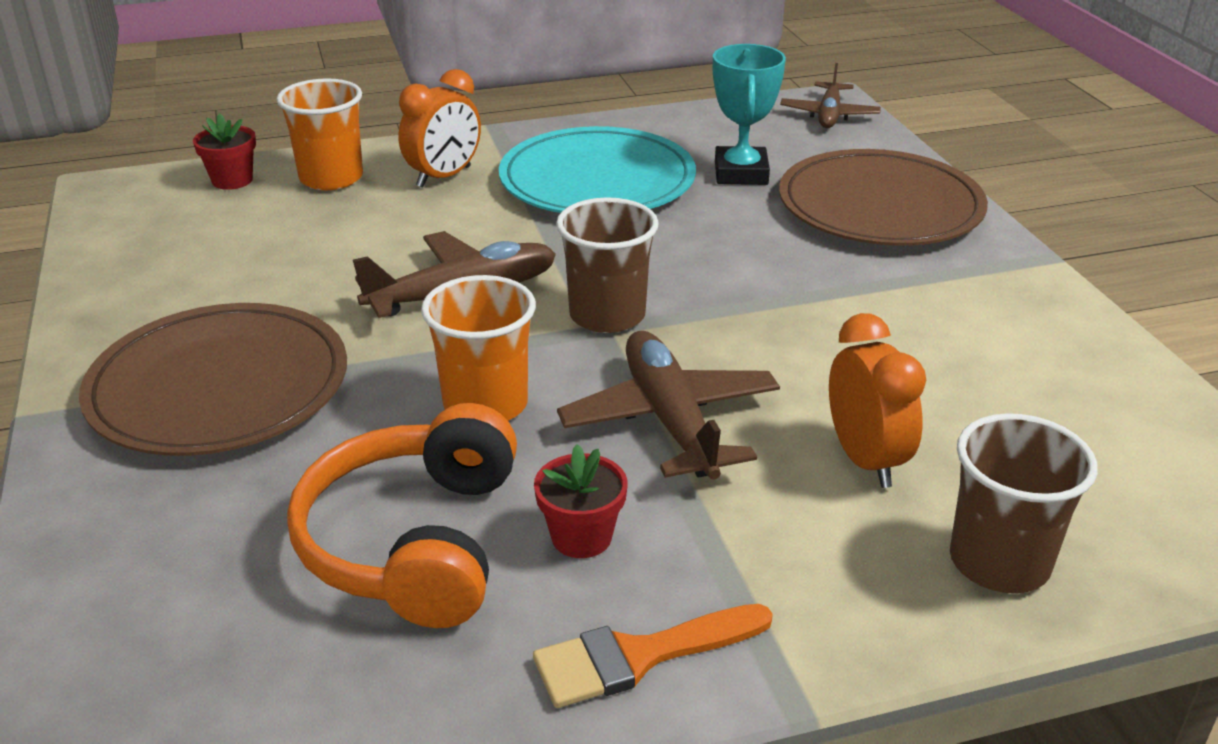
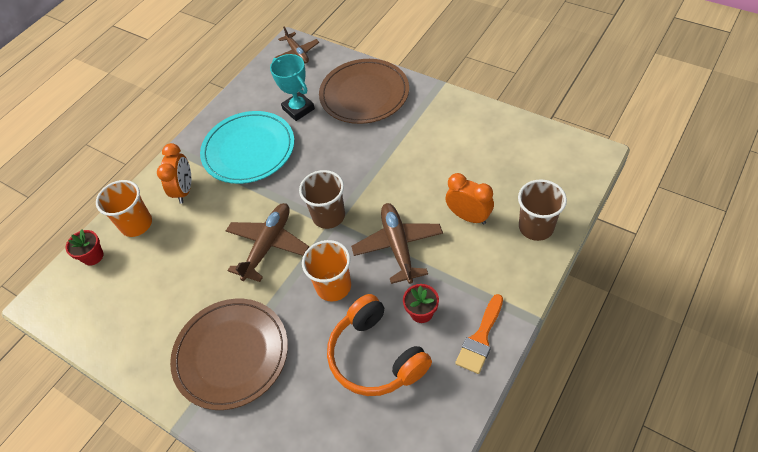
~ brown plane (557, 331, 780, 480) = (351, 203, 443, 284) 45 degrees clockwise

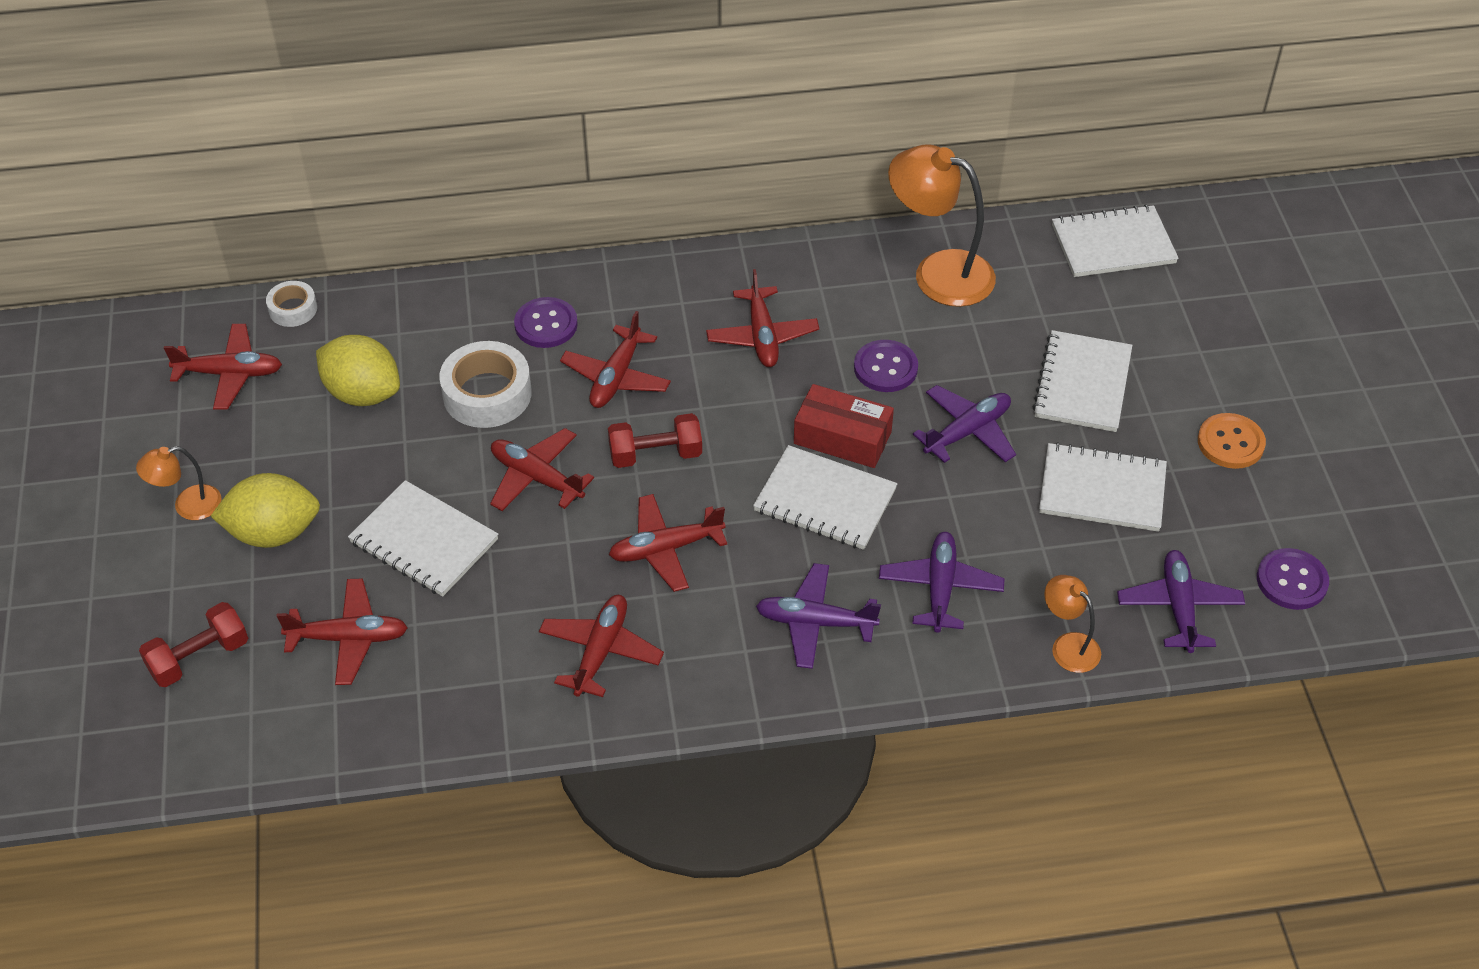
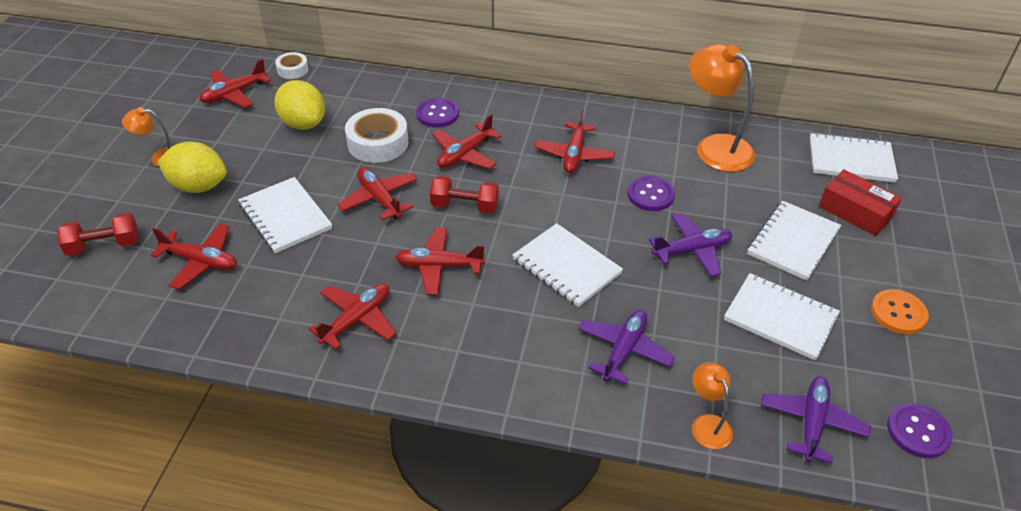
- purple plane (756, 563, 881, 669)
~ red box (794, 384, 894, 468) to (819, 169, 902, 236)
~ red plane (164, 324, 282, 409) = (199, 59, 271, 108) 120 degrees clockwise

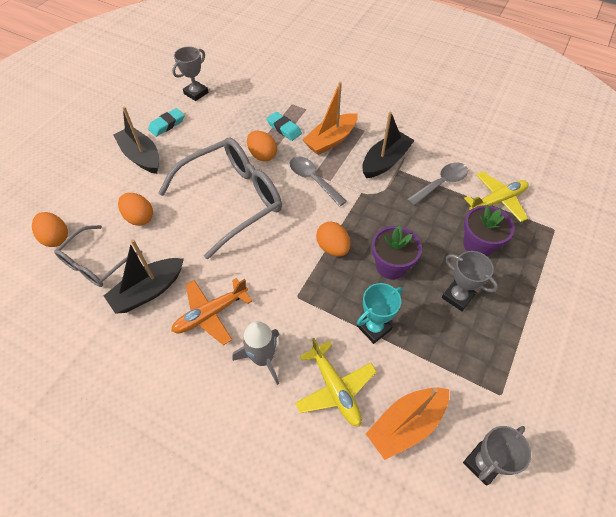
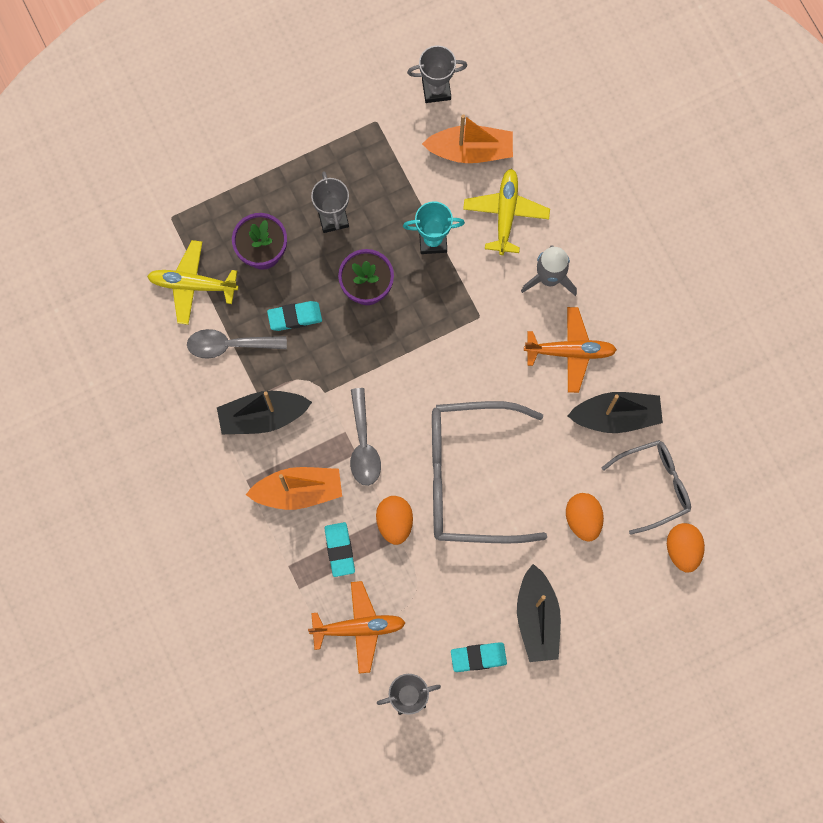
- orange egg (316, 222, 350, 257)
+ turquoise eraser (267, 301, 322, 331)
+ orange plane (308, 581, 406, 674)

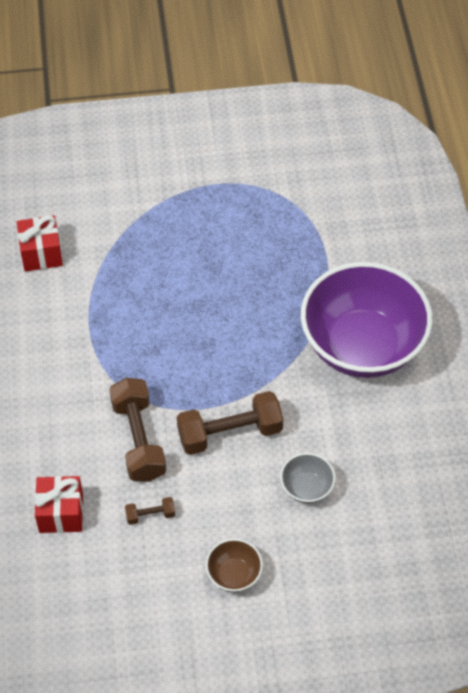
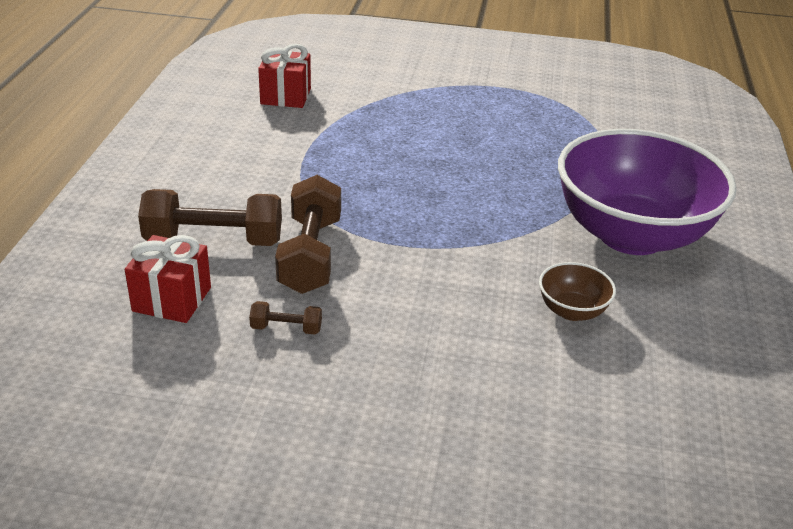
- grey bowl (280, 453, 335, 503)
~ brown dumbbell (177, 391, 283, 455) to (138, 189, 282, 246)
~ brown bowl (206, 539, 263, 592) to (539, 262, 616, 321)

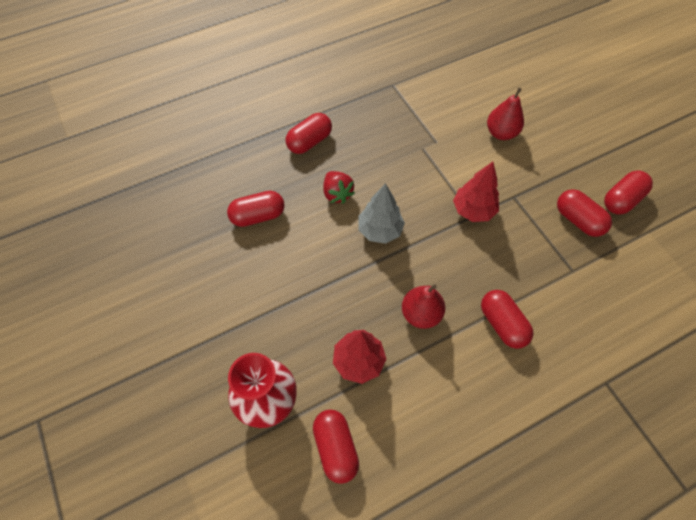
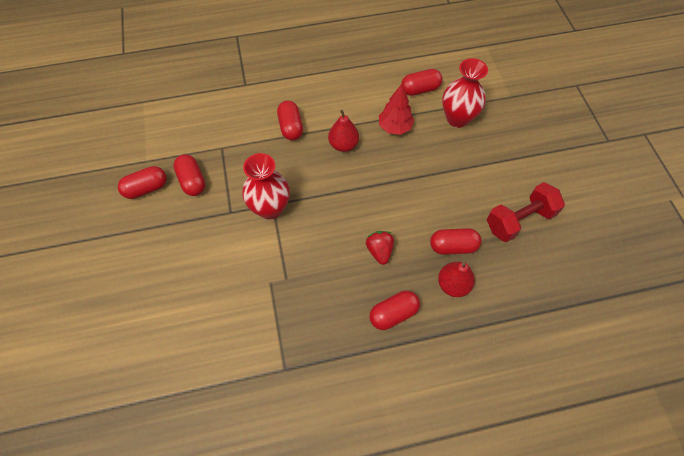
- grey tree (358, 183, 405, 244)
+ red dumbbell (487, 182, 565, 242)
~ red pear (487, 88, 524, 140) to (438, 262, 475, 297)
~ red tree (453, 162, 499, 222) to red vase (242, 153, 290, 219)
~ red capsule (313, 409, 359, 484) = (401, 69, 442, 96) 75 degrees clockwise

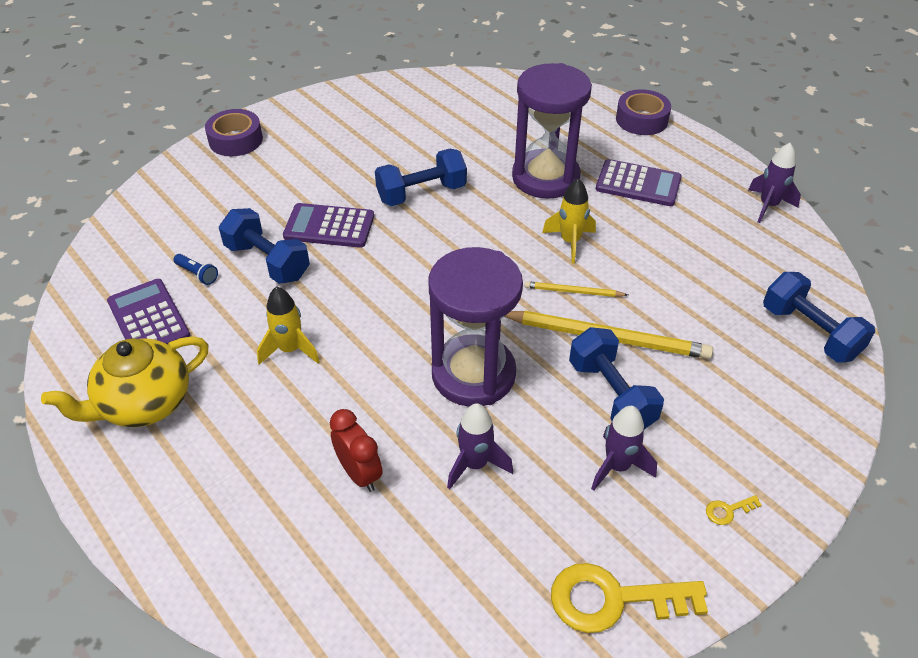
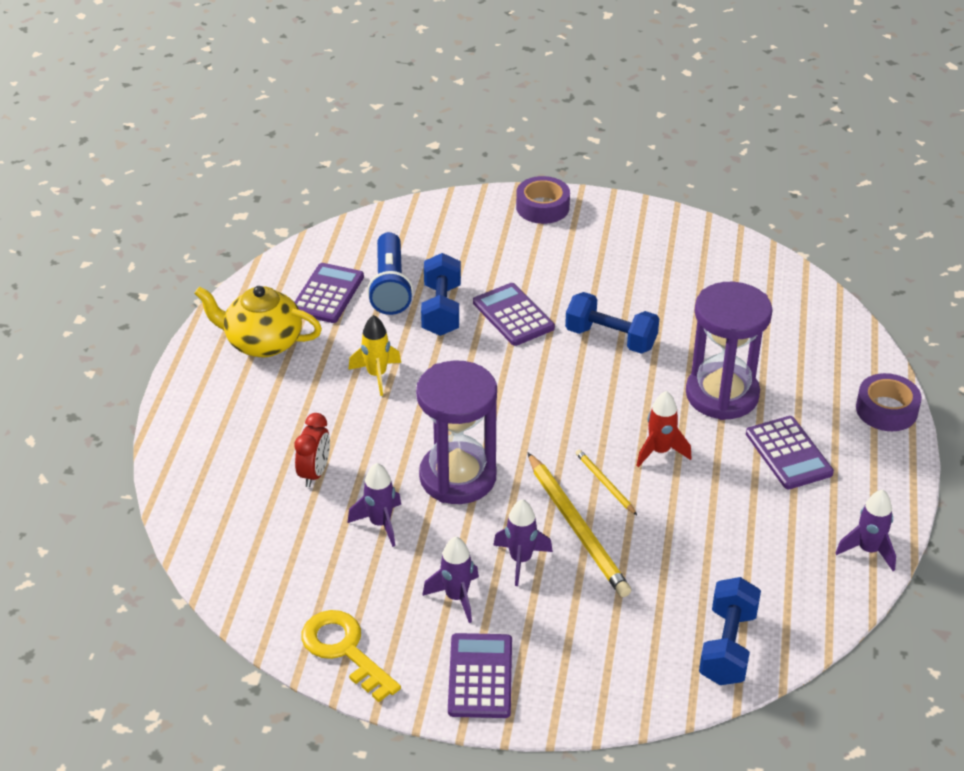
~ blue dumbbell (569, 327, 664, 429) to purple rocket (493, 499, 553, 586)
~ yellow key (706, 495, 762, 525) to purple calculator (448, 633, 512, 718)
~ yellow rocket (542, 178, 596, 263) to red rocket (636, 391, 692, 467)
~ blue flashlight (173, 254, 218, 285) = (367, 232, 413, 315) x2.30

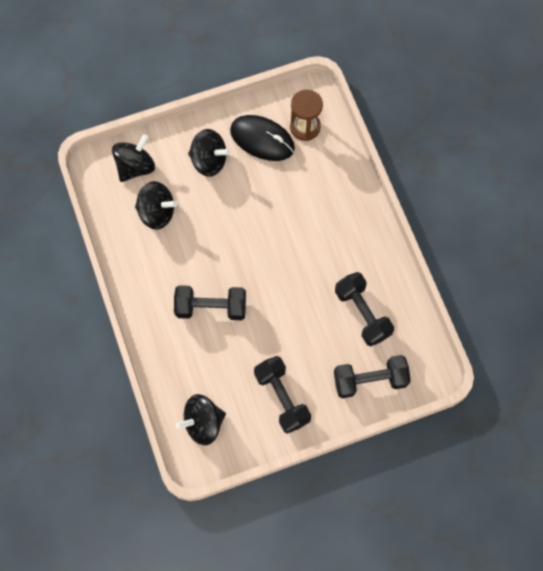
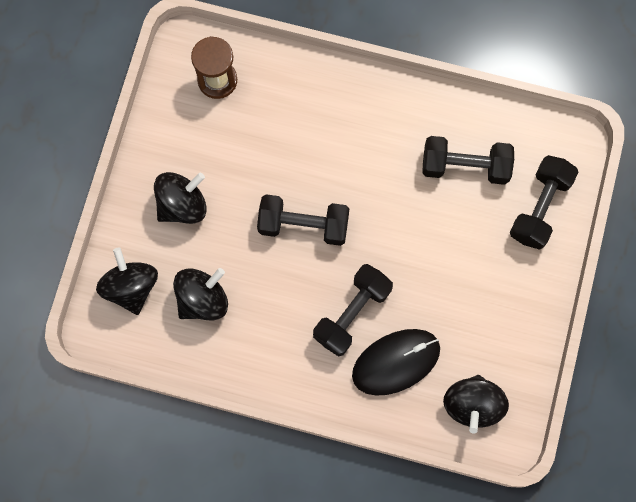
~ black mouse (230, 115, 295, 161) to (352, 329, 440, 396)
~ black dumbbell (254, 356, 311, 434) to (257, 194, 349, 246)

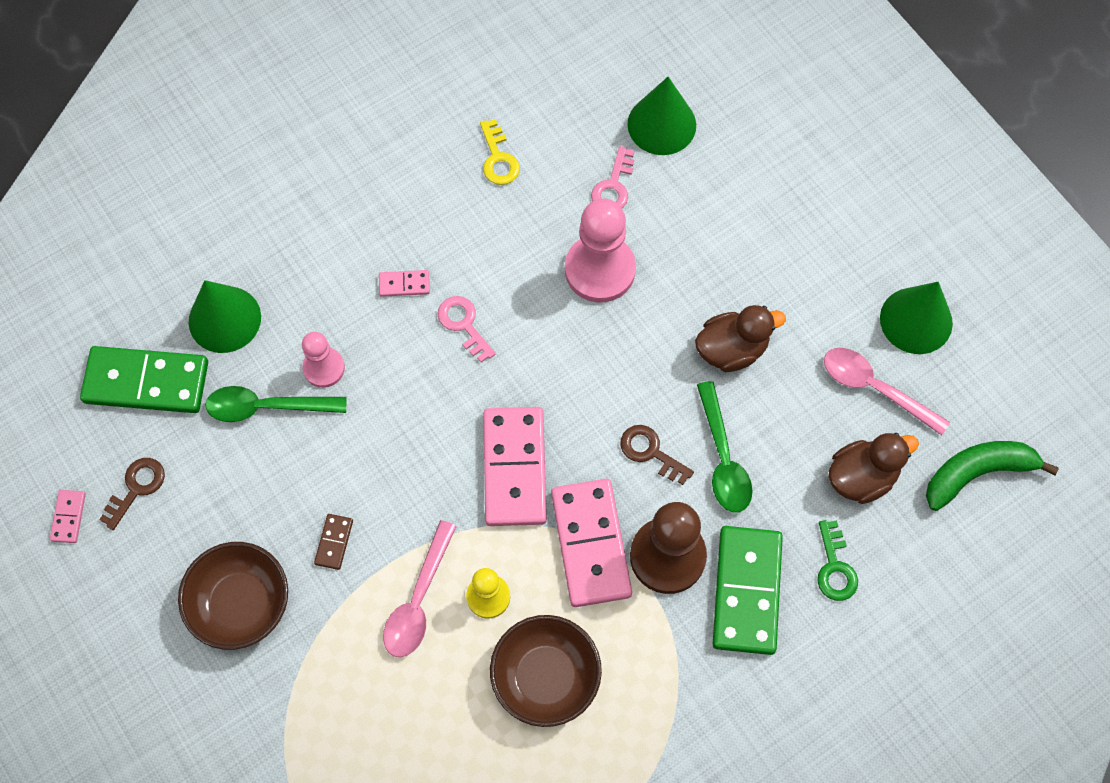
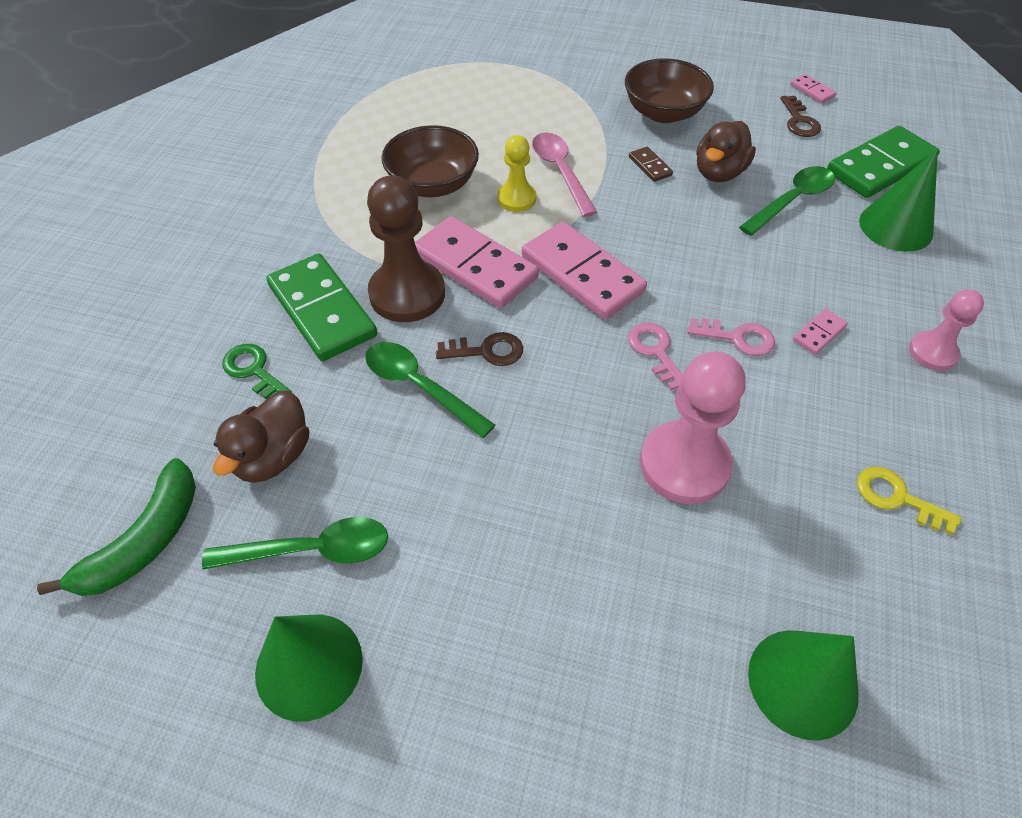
~ pink pawn (302, 332, 345, 388) to (909, 290, 984, 371)
~ pink key (591, 146, 635, 208) to (628, 323, 683, 390)
~ brown duck (695, 305, 786, 372) to (696, 121, 756, 182)
~ pink spoon (824, 348, 950, 435) to green spoon (202, 517, 388, 570)

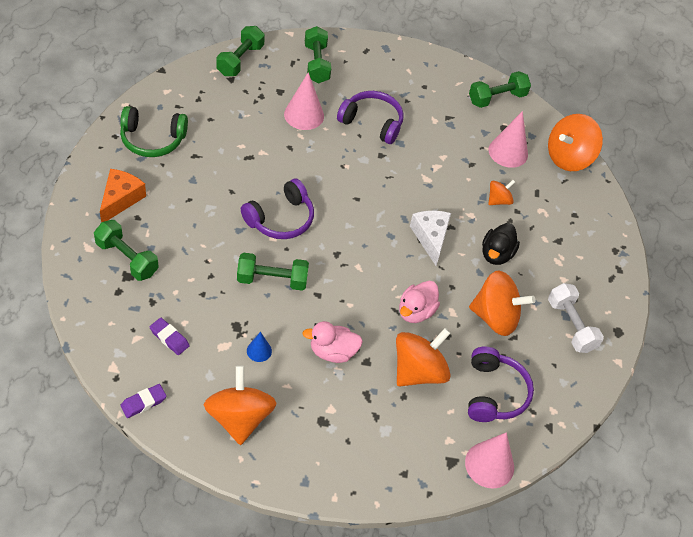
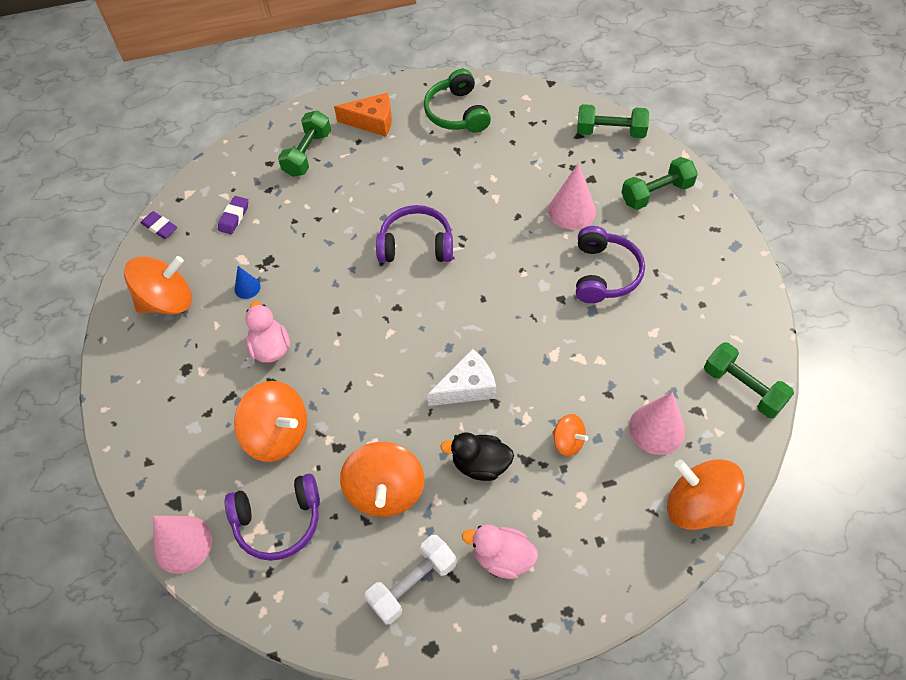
- green dumbbell (237, 253, 309, 291)
~ pink duck (399, 281, 440, 323) to (462, 525, 538, 579)
~ purple headphones (241, 179, 314, 239) = (376, 205, 453, 262) 150 degrees clockwise

